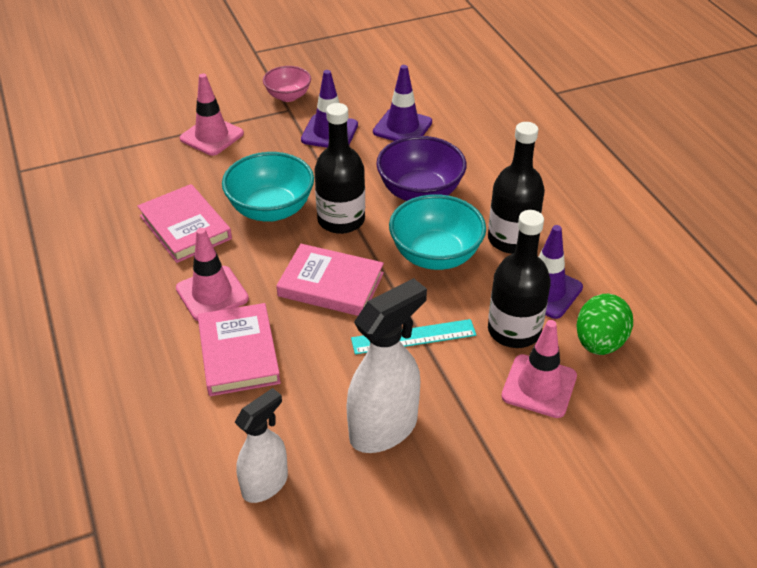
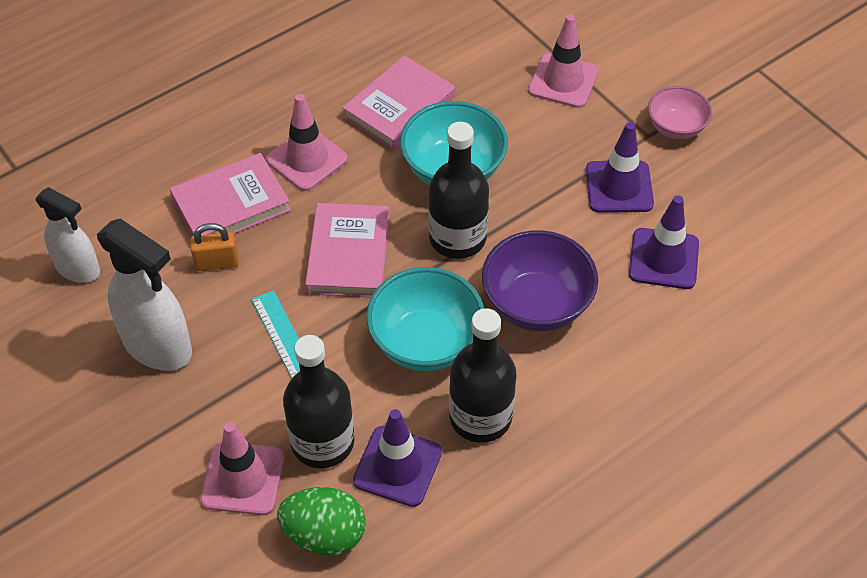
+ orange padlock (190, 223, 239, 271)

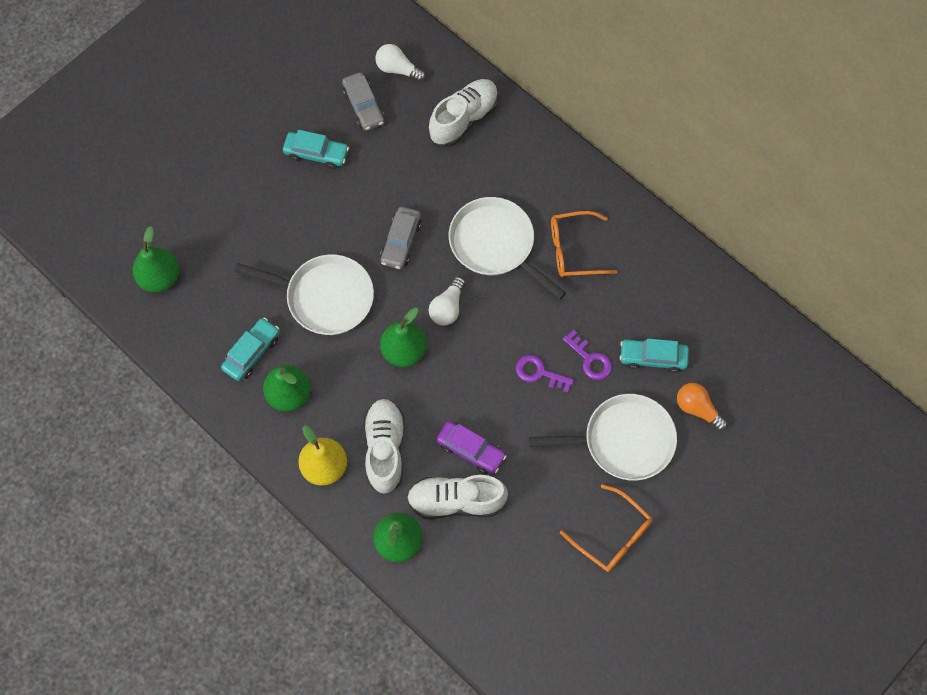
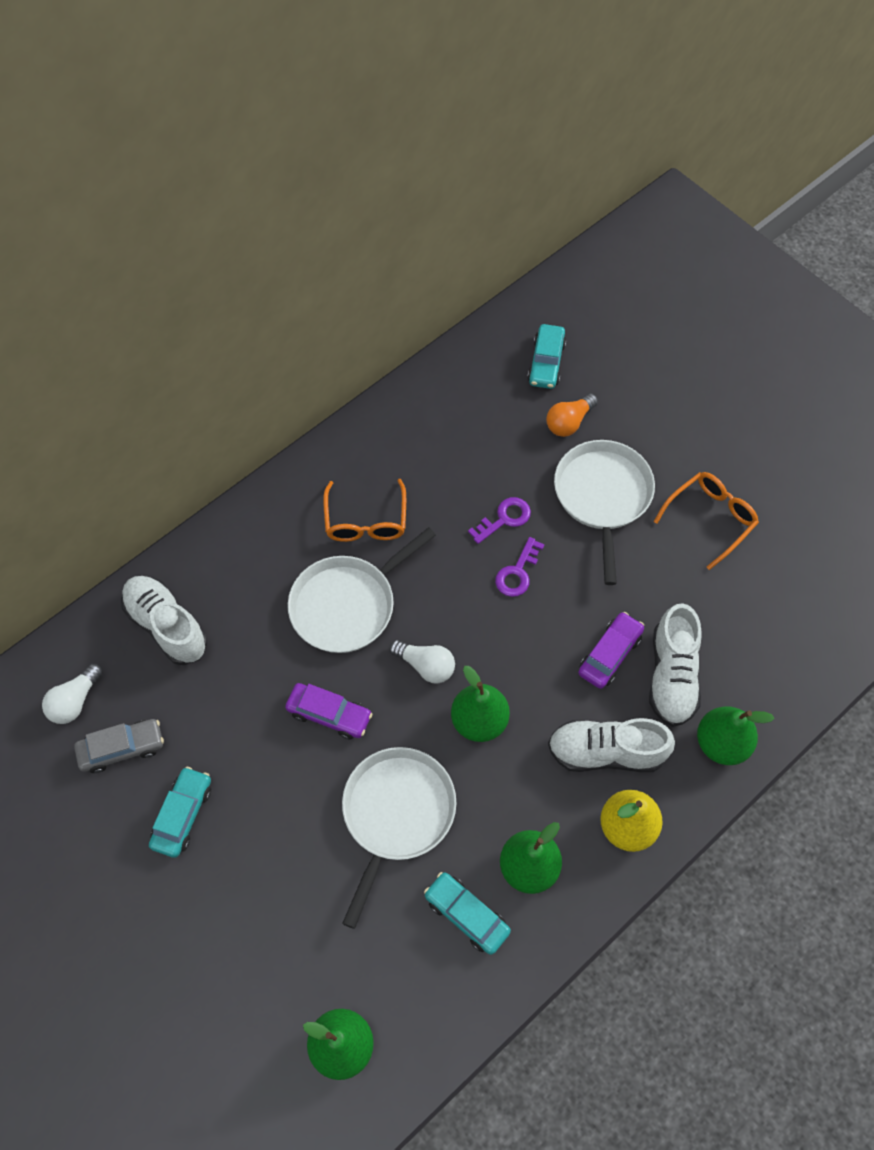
~ turquoise car (620, 338, 689, 373) to (527, 324, 566, 389)
~ grey car (380, 207, 421, 269) to purple car (285, 683, 372, 740)

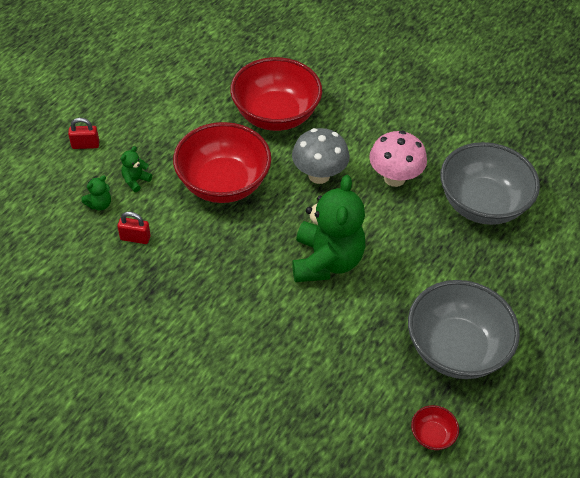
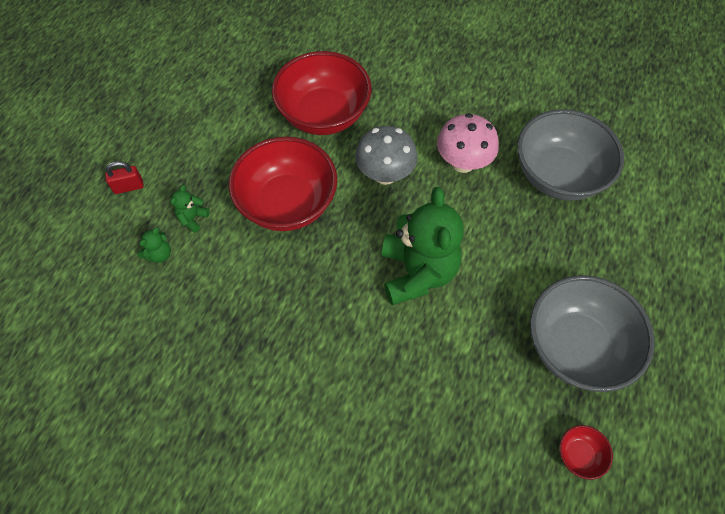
- red padlock (117, 212, 151, 244)

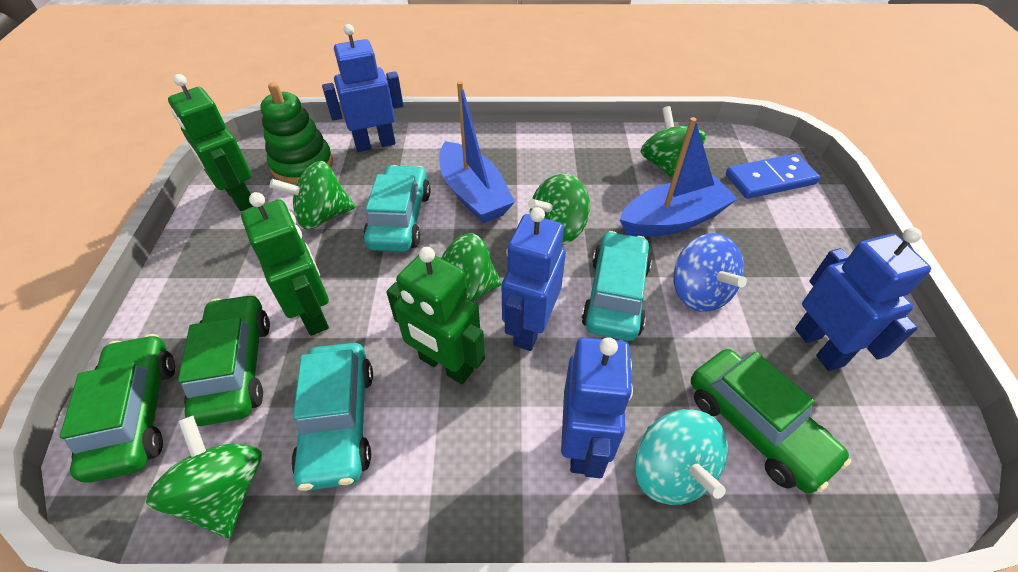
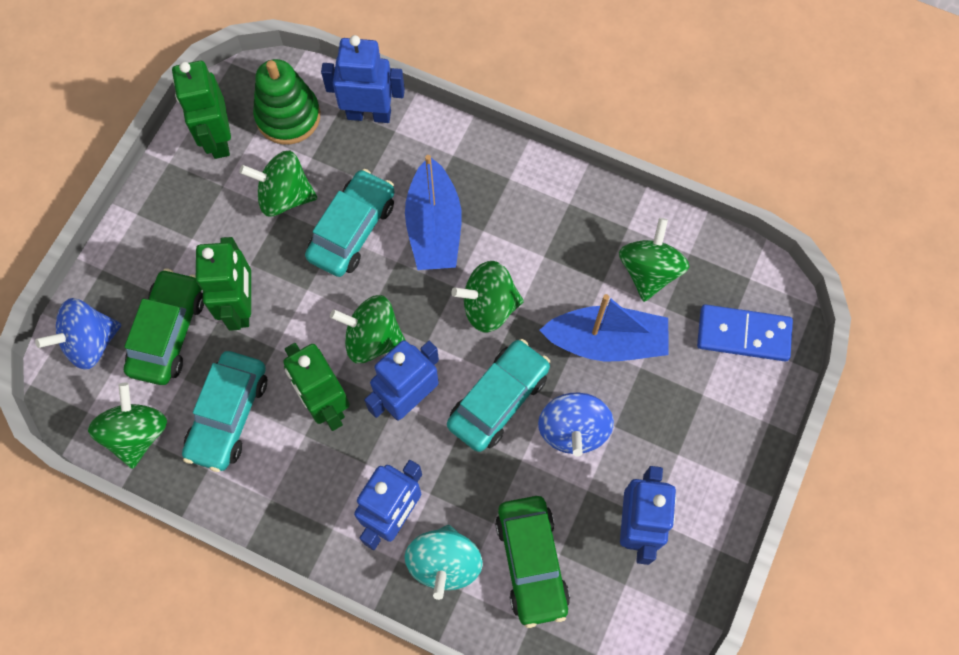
~ green car (60, 334, 175, 483) to blue spinning top (35, 298, 121, 370)

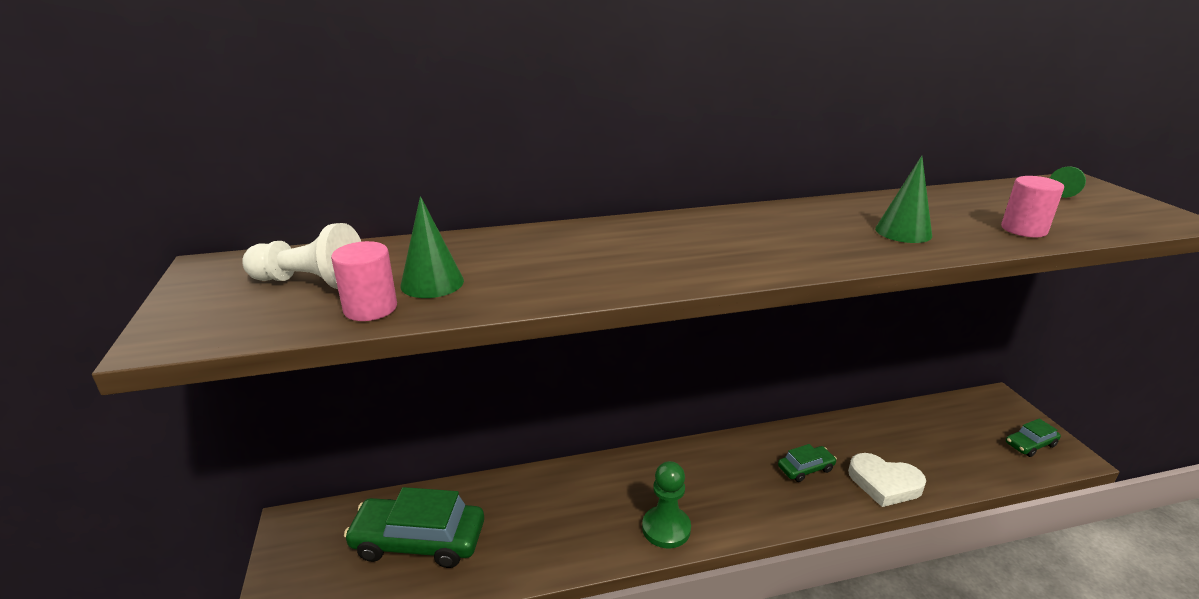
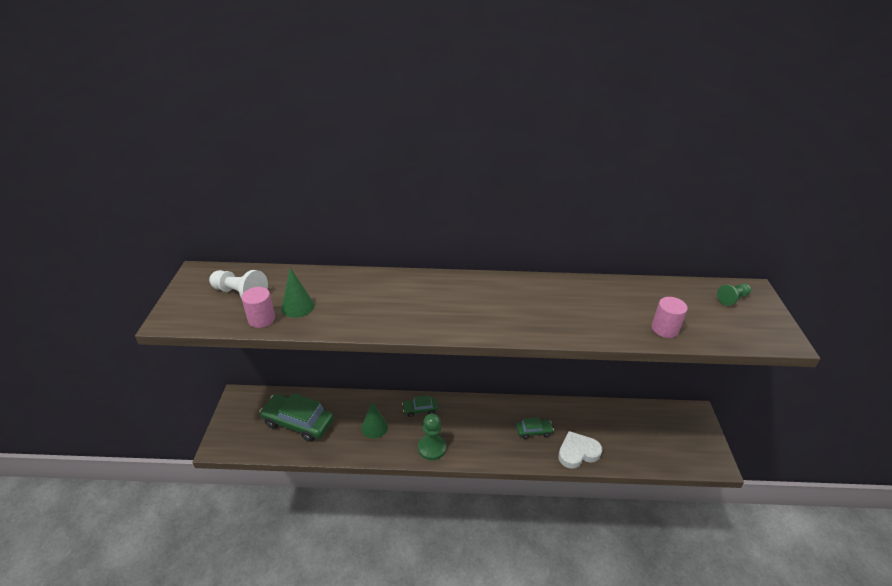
~ green cone (875, 156, 932, 243) to (361, 402, 388, 439)
~ green car (1006, 419, 1061, 457) to (402, 395, 438, 417)
~ white heart (848, 453, 926, 507) = (558, 431, 602, 469) 120 degrees clockwise

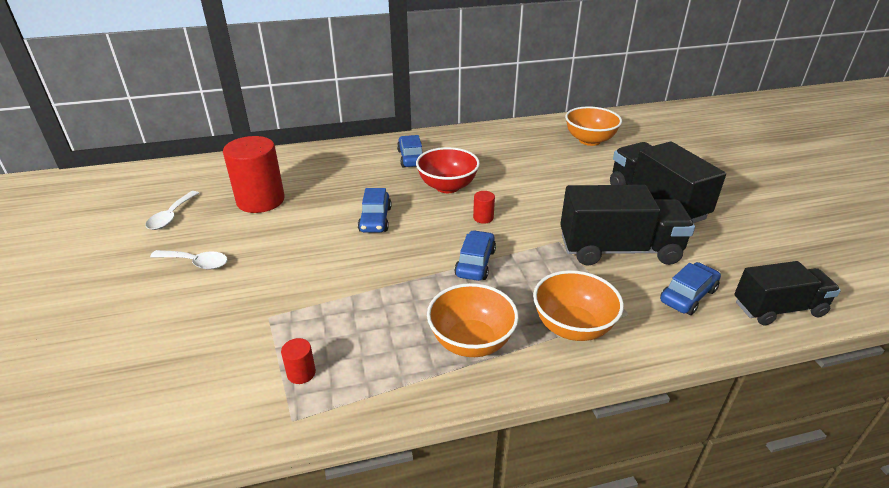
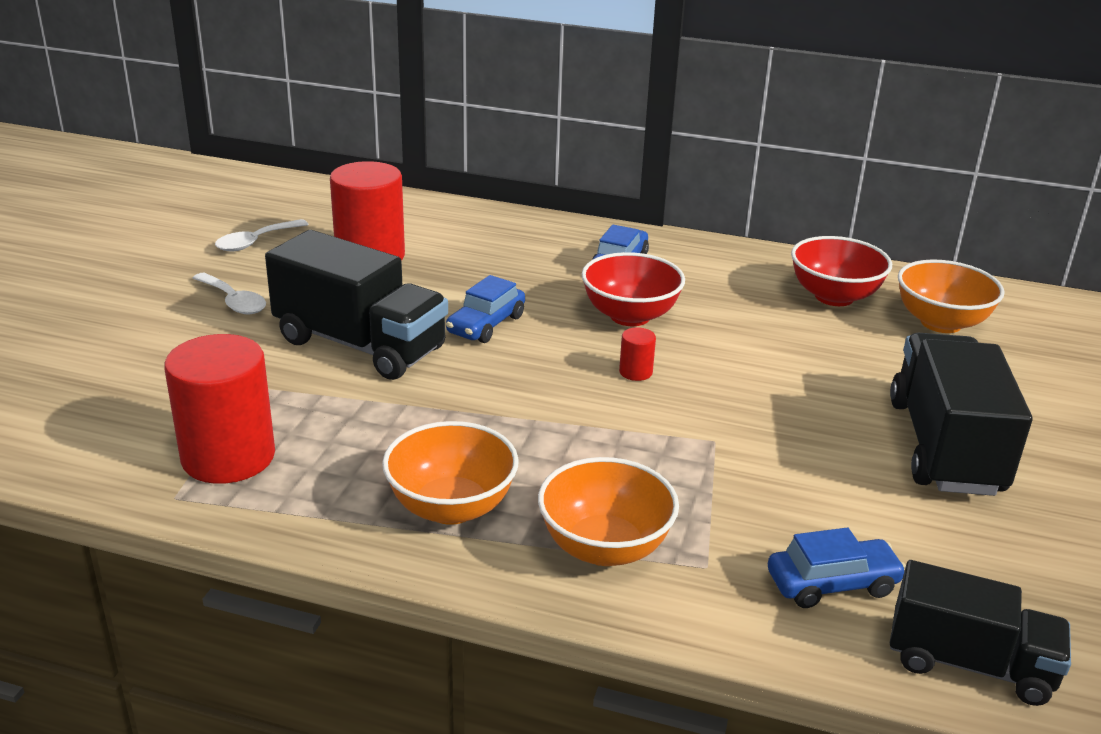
- blue car (454, 230, 496, 281)
+ red bowl (791, 236, 892, 306)
~ black truck (560, 185, 695, 266) to (265, 230, 448, 380)
~ red cylinder (281, 338, 316, 384) = (164, 334, 275, 484) x2.41

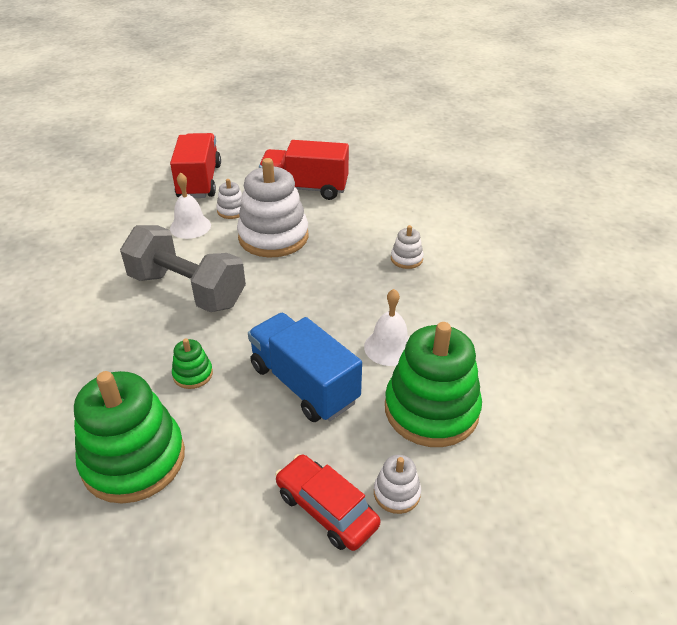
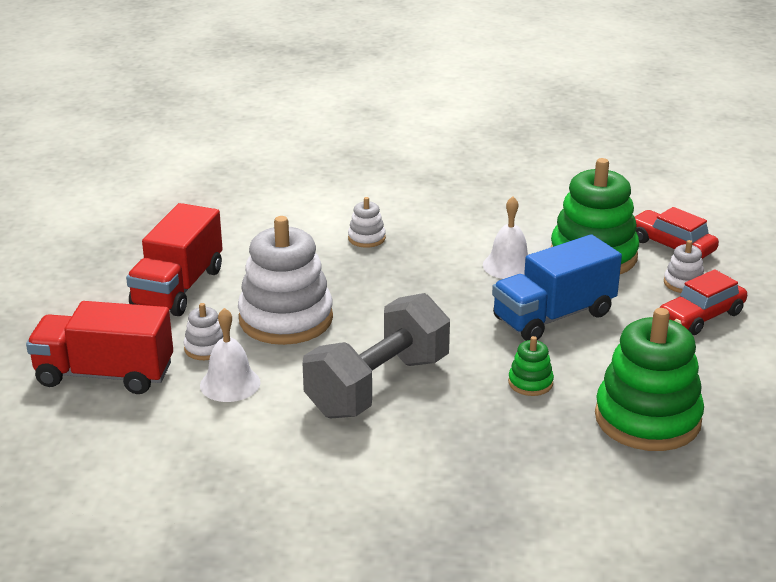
+ red car (635, 207, 719, 259)

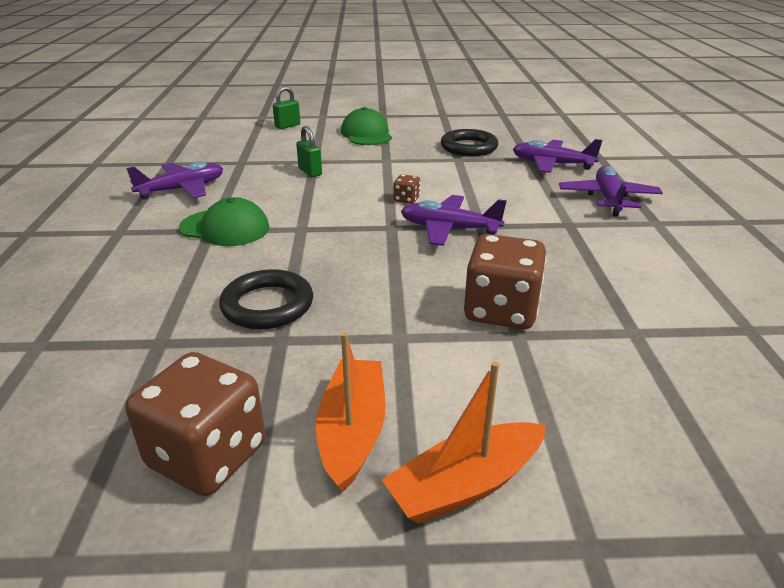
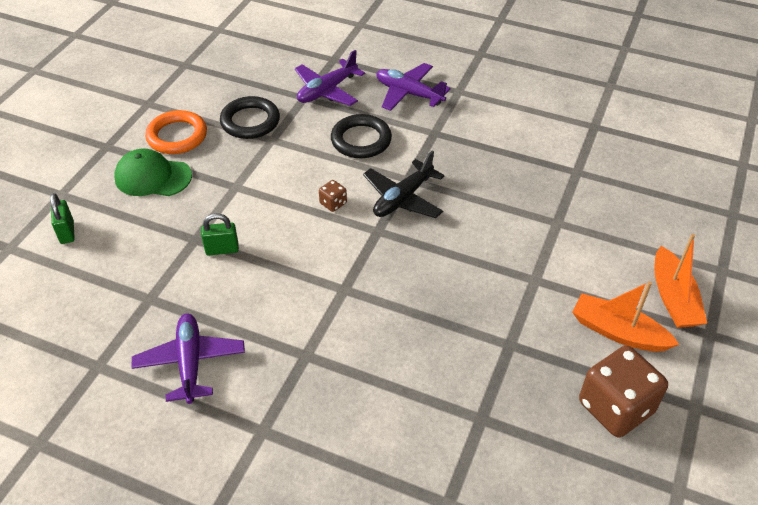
- green cap (179, 197, 269, 246)
- brown dice (464, 234, 547, 329)
+ orange ring (145, 110, 207, 154)
~ black ring (219, 269, 313, 329) to (331, 114, 392, 158)
~ purple plane (401, 195, 507, 246) to black plane (363, 150, 445, 218)

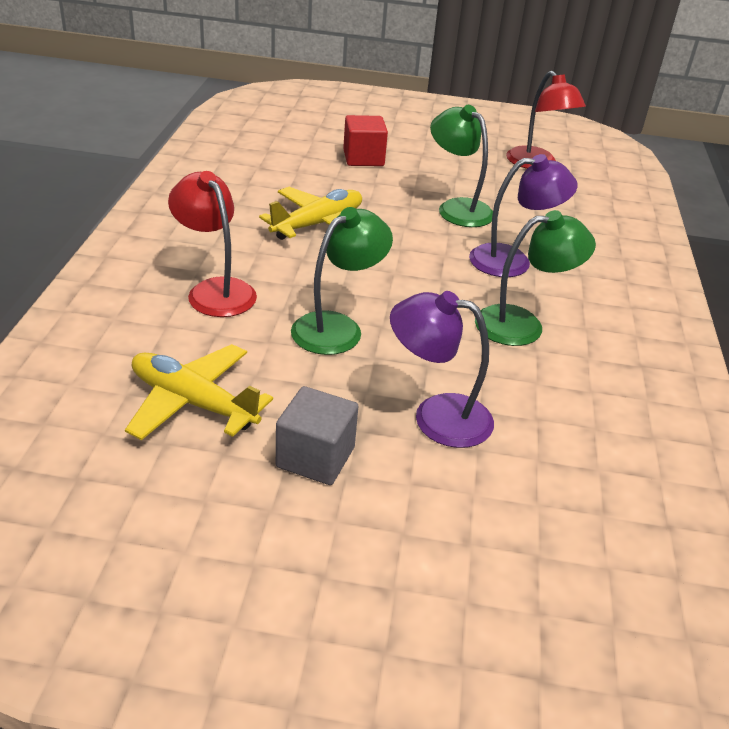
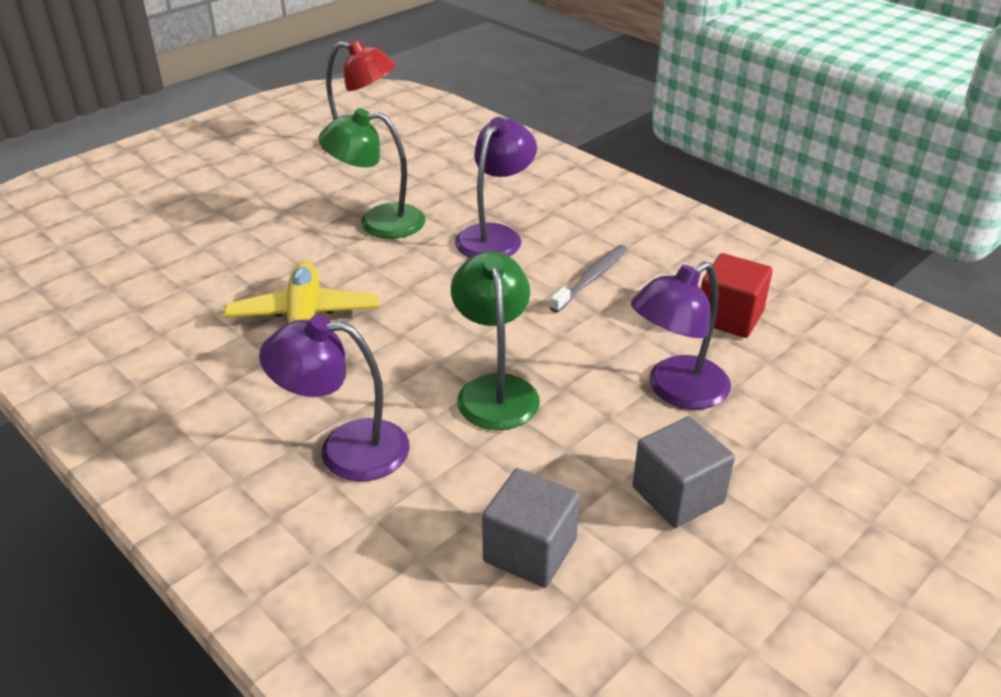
~ red cube (343, 115, 388, 166) to (701, 253, 773, 338)
~ yellow plane (125, 344, 273, 440) to grey cube (482, 468, 580, 588)
~ green lamp (475, 210, 596, 346) to grey toothbrush (550, 245, 628, 313)
~ red lamp (168, 171, 257, 317) to purple lamp (259, 315, 410, 481)

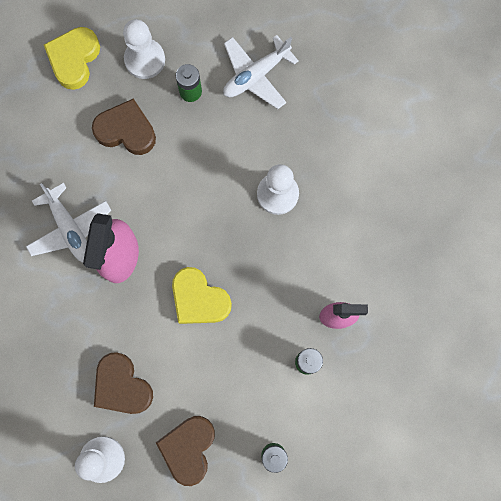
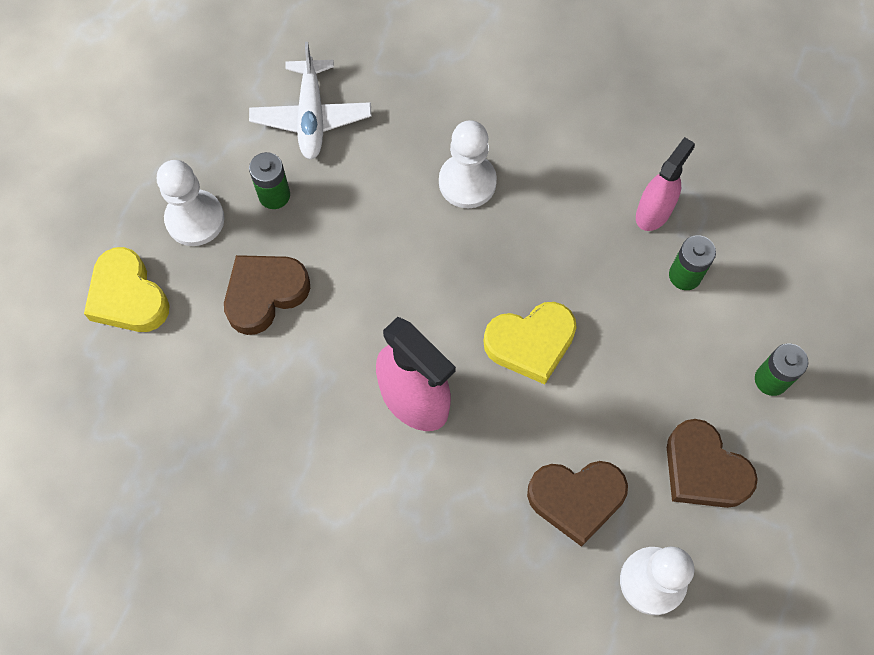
- white plane (26, 183, 111, 262)

